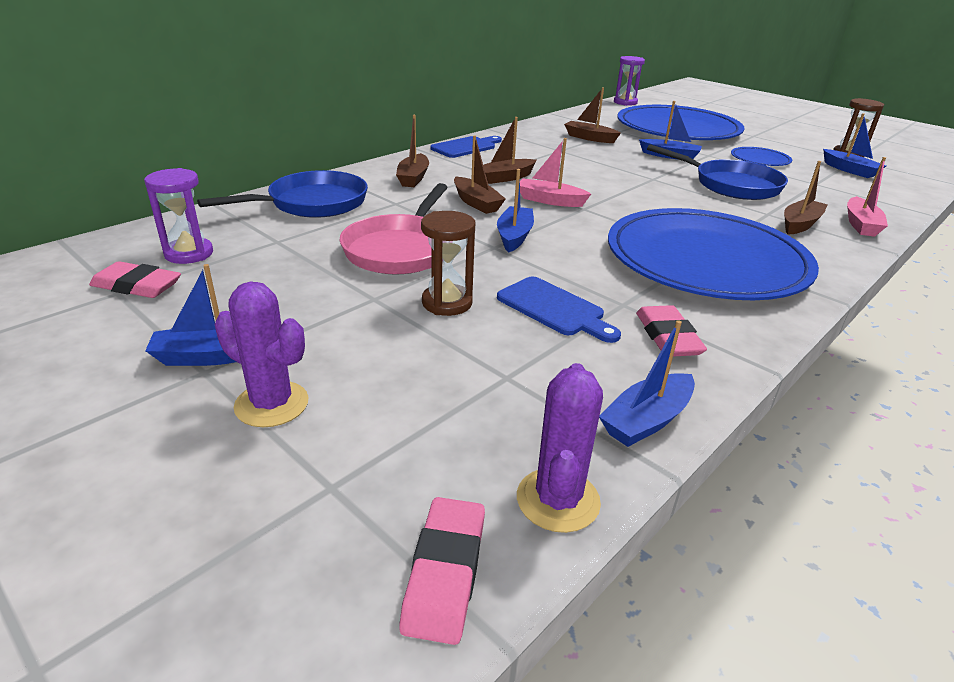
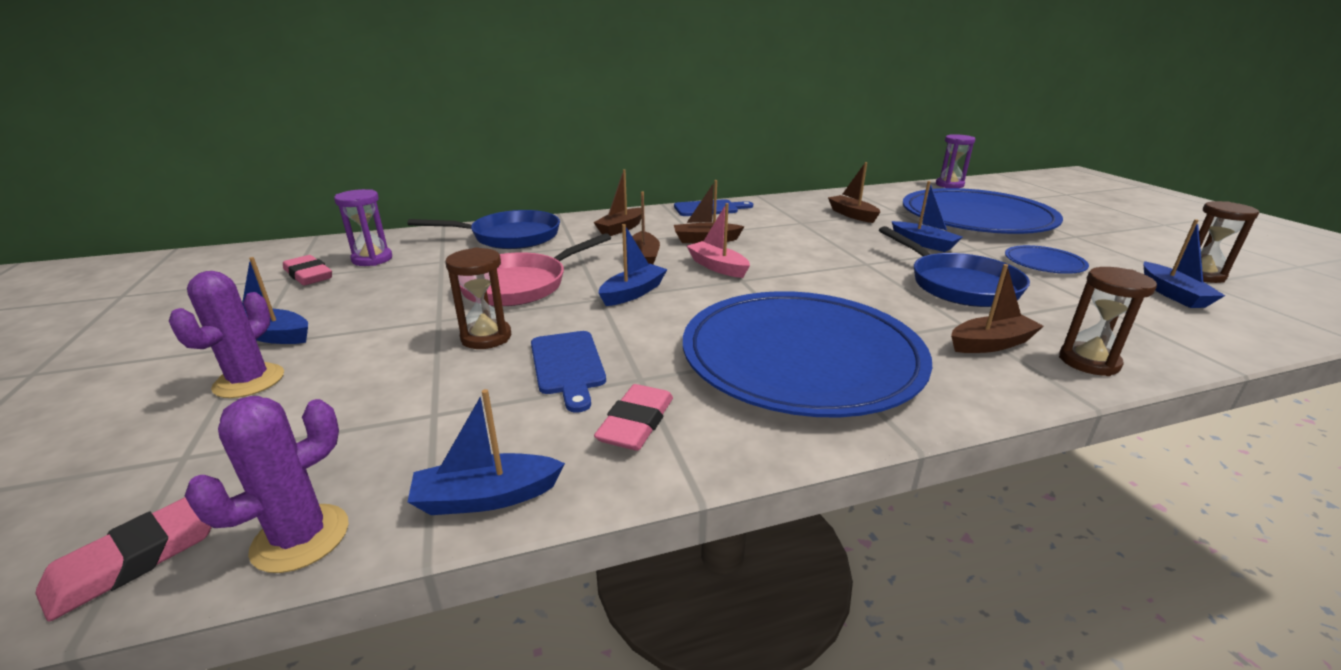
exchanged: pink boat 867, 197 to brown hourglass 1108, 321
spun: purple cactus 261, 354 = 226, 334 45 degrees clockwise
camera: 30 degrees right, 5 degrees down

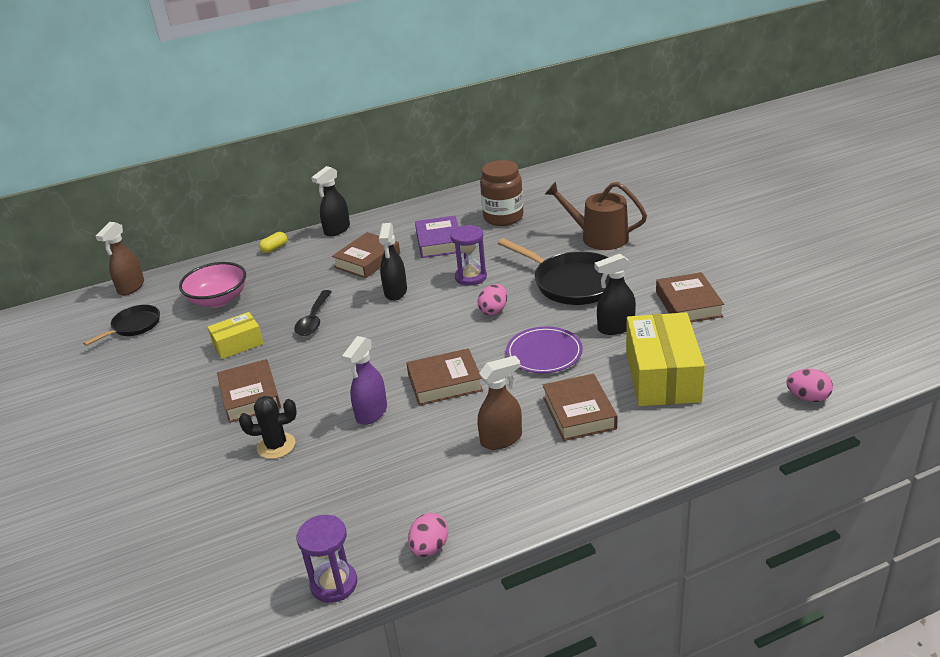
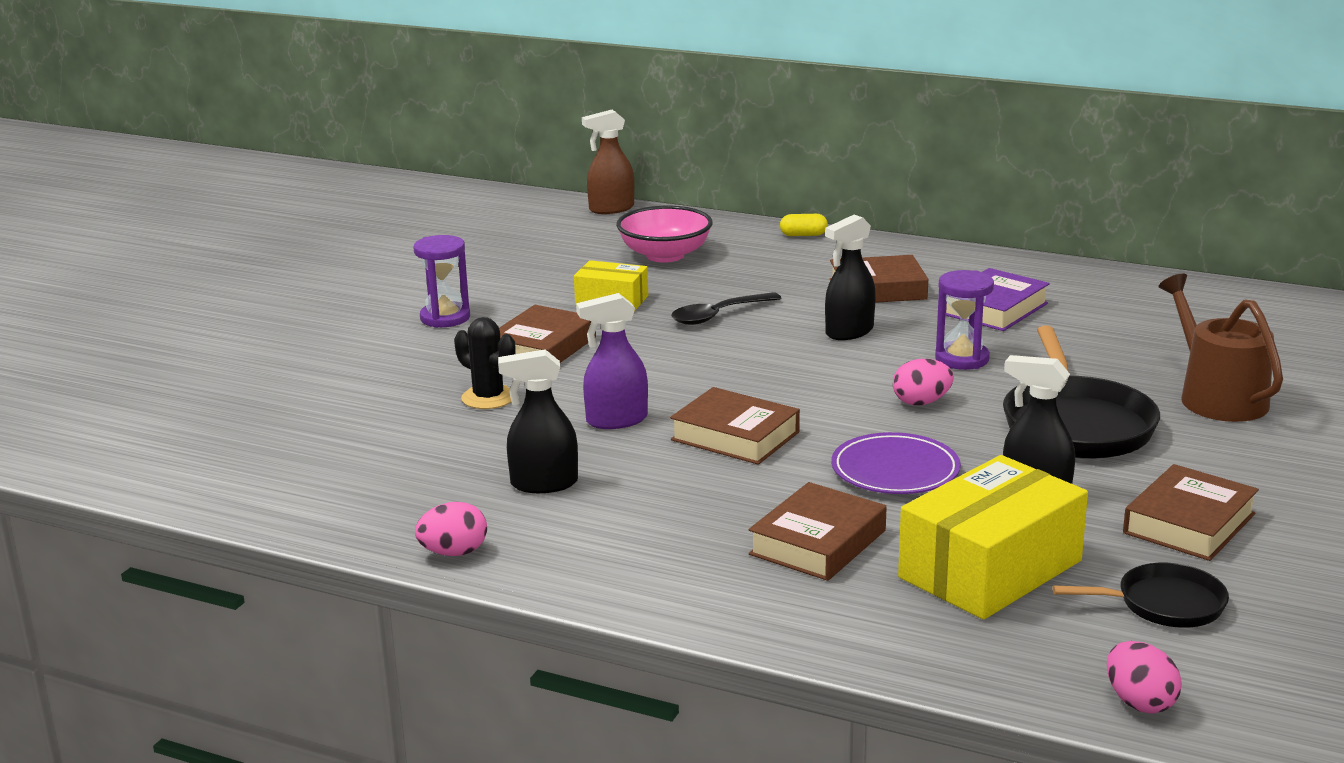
missing: brown jar 501, 193; brown spray bottle 499, 403
relocated: black spray bottle 330, 201 to 538, 421; black pan 121, 325 to 1140, 595; purple hourglass 327, 559 to 441, 281
camera: 45 degrees right, 10 degrees down

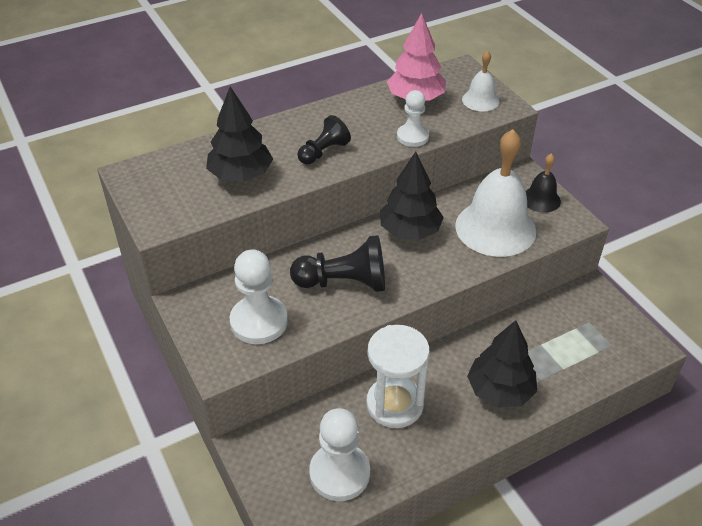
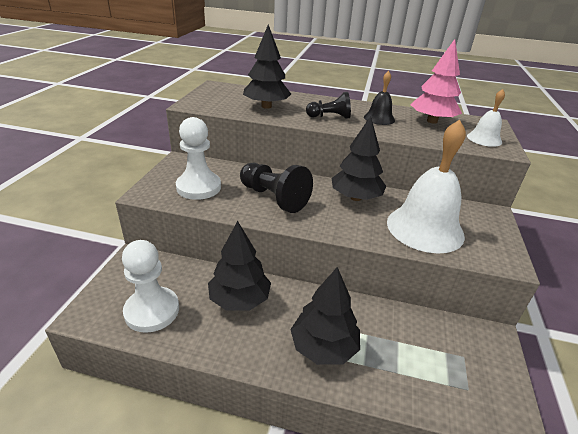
missing: white pawn 413, 118
relocated: black bell 543, 183 to 379, 98
exchanged: white hourglass 398, 376 to black tree 239, 266
camera: 40 degrees right, 10 degrees down

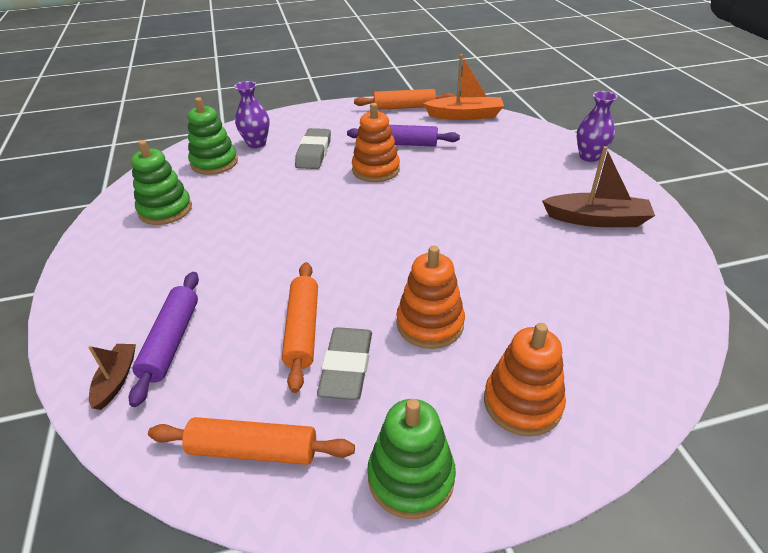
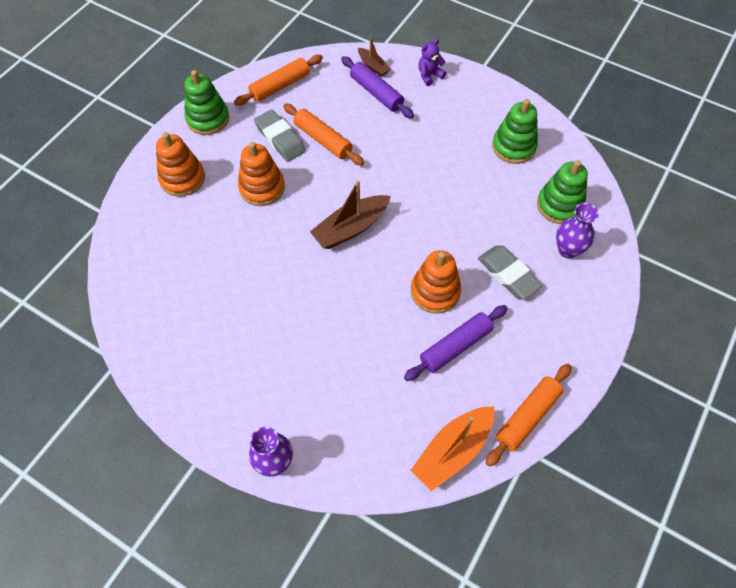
appeared: purple teddy bear 432, 62
relocated: brown boat 598, 186 to 350, 214
camera: 135 degrees right, 20 degrees up

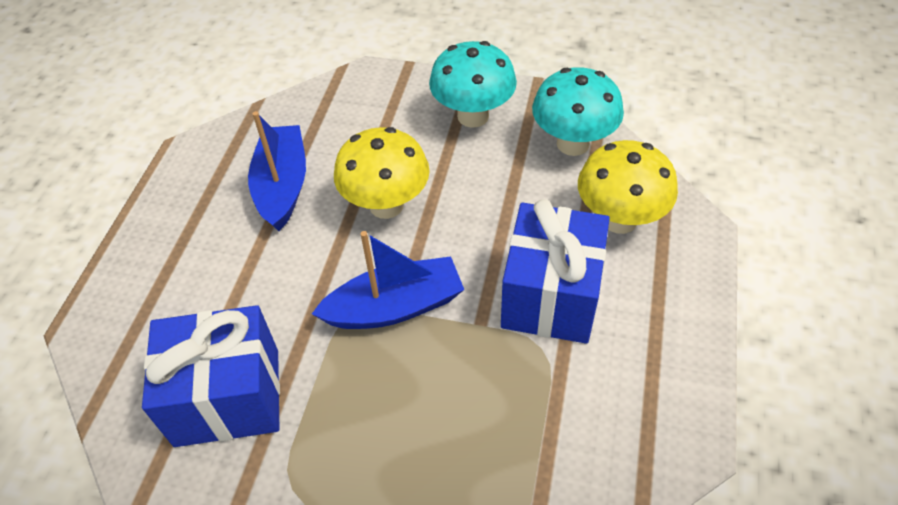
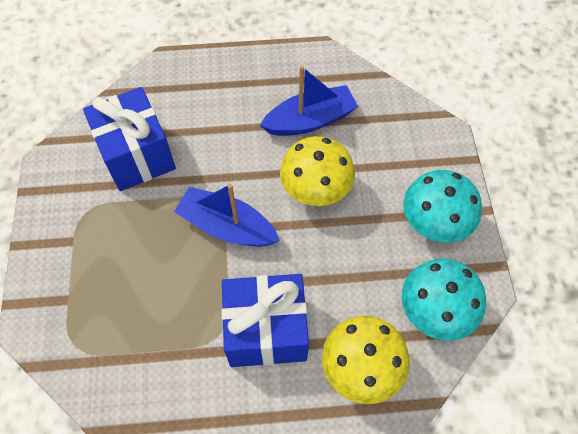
spun: blue boat 388, 280 = 227, 215 150 degrees clockwise
camera: 70 degrees right, 10 degrees up

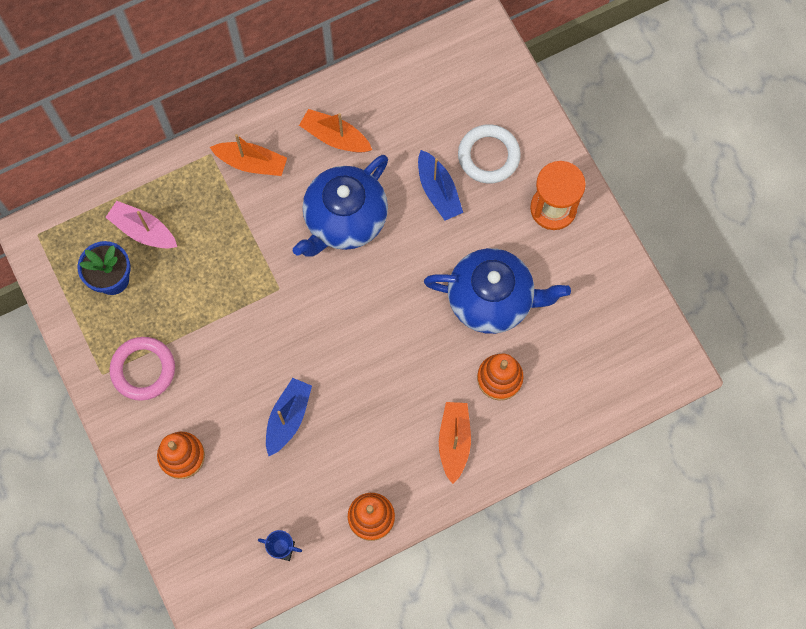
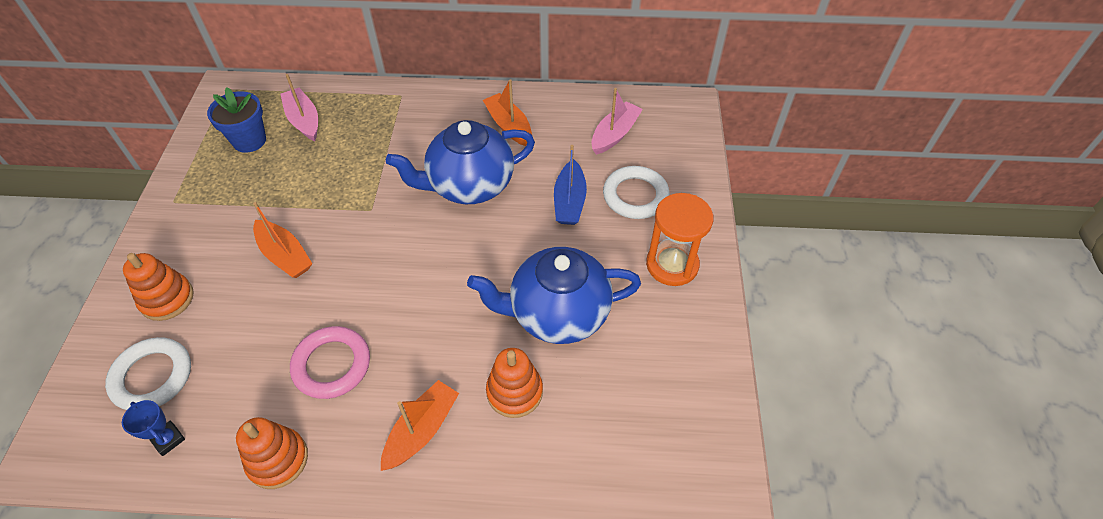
missing: blue boat 289, 417
appeared: pink boat 617, 121; white ring 148, 373
relocated: orange boat 248, 155 to 283, 240; pink ring 142, 369 to 330, 362
spun: blue teapot 497, 291 = 554, 295 135 degrees clockwise
camera: 30 degrees right, 20 degrees down

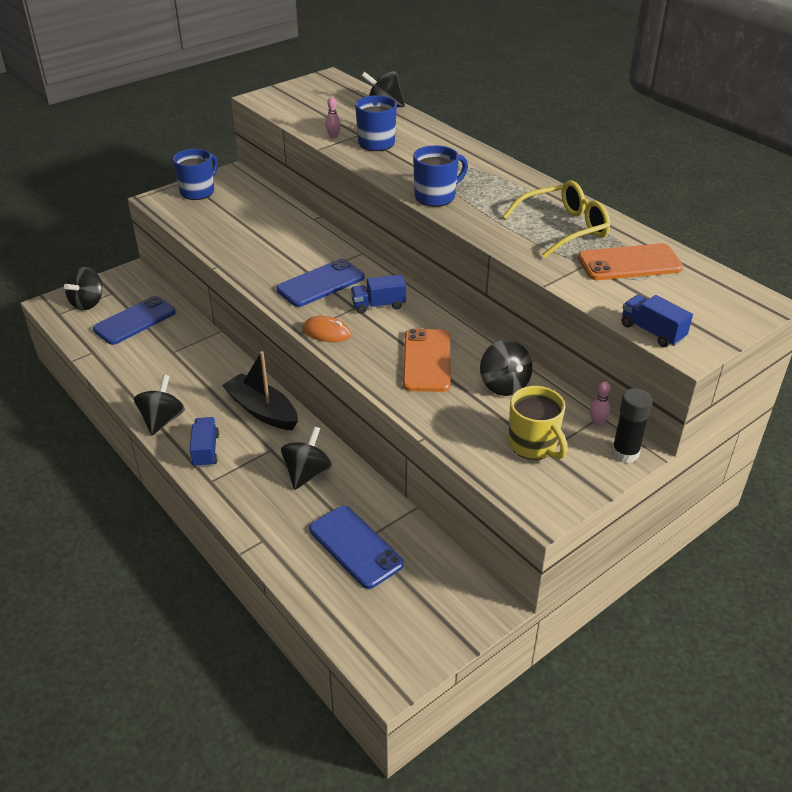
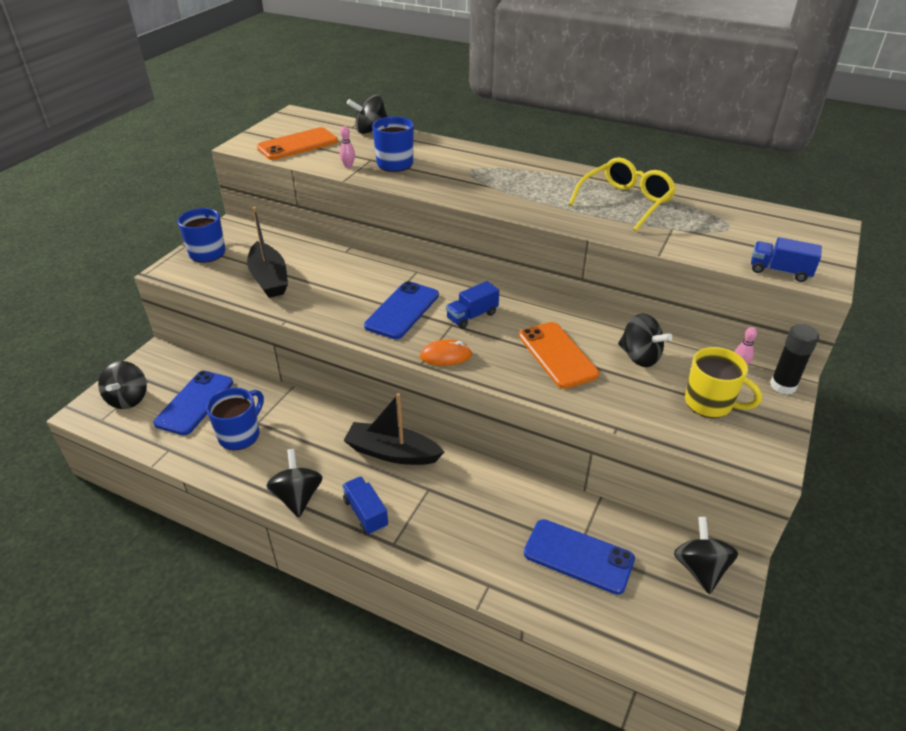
appeared: black boat 267, 252
relocated: blue mug 440, 176 to 235, 419; orange phone 630, 261 to 297, 143; black spinning top 306, 458 to 706, 555
camera: 25 degrees left, 0 degrees up

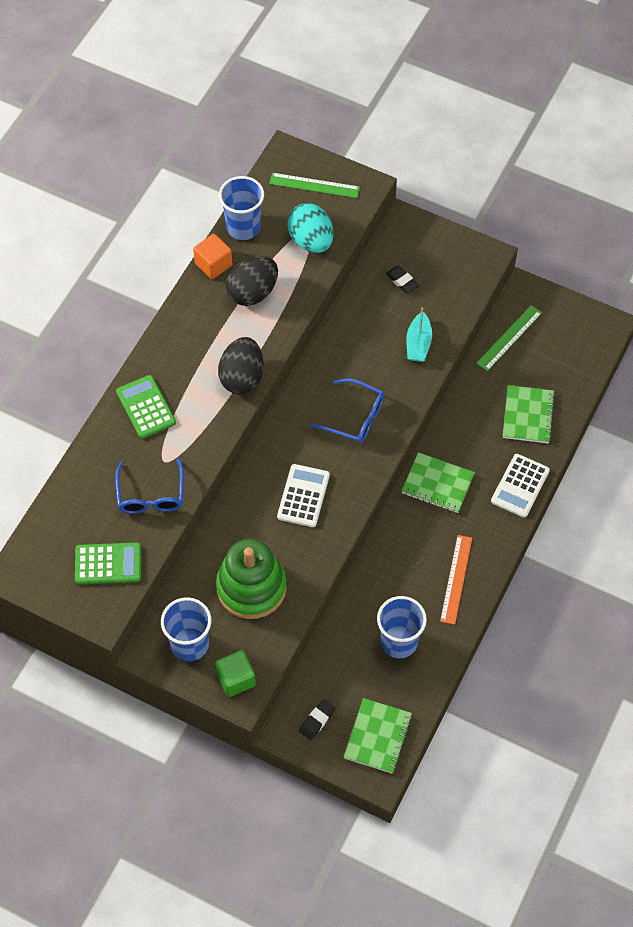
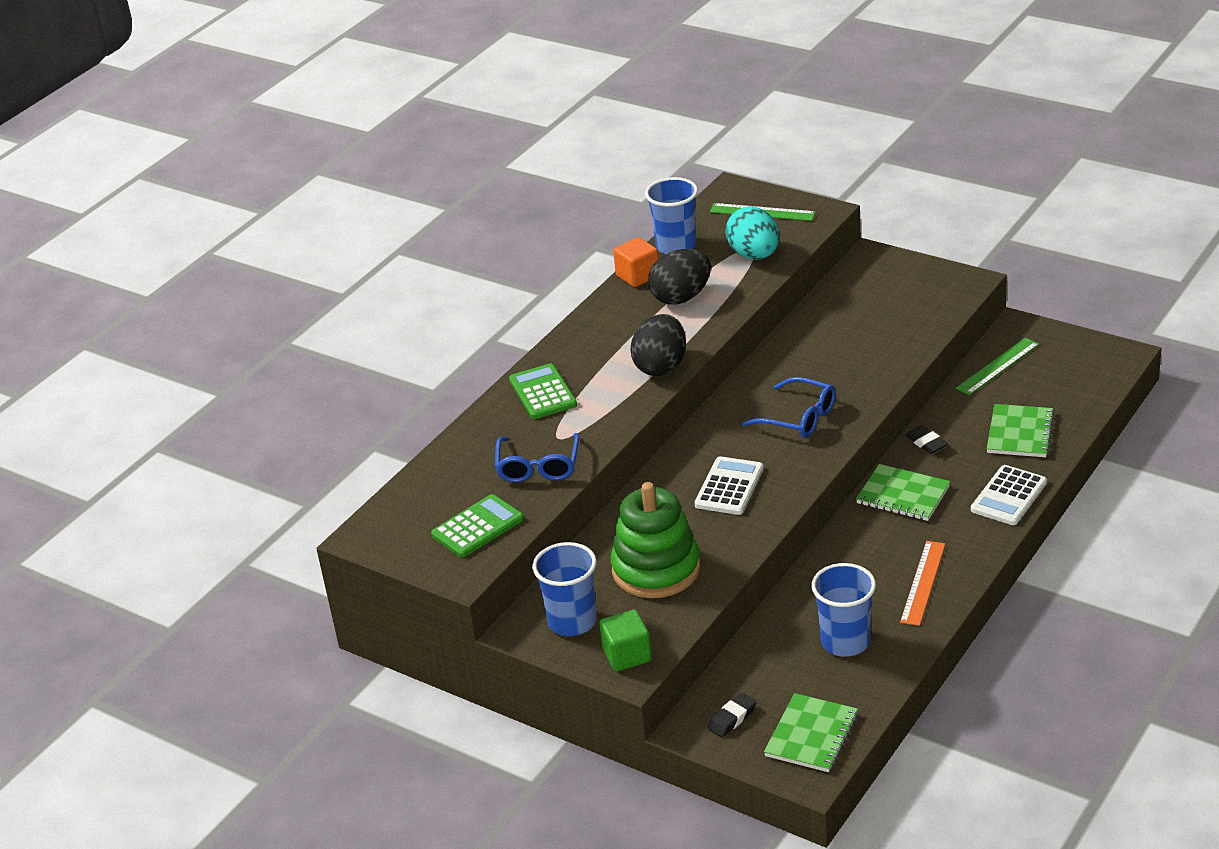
missing: turquoise boat 419, 335
relocated: black eraser 403, 279 to 926, 440
spun: green calculator 108, 563 = 477, 526 45 degrees counterclockwise
camera: 10 degrees right, 25 degrees down

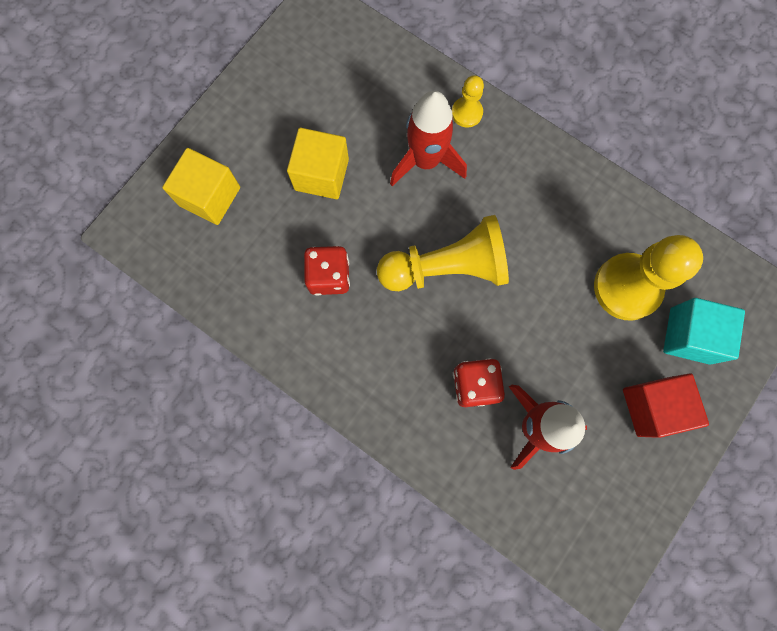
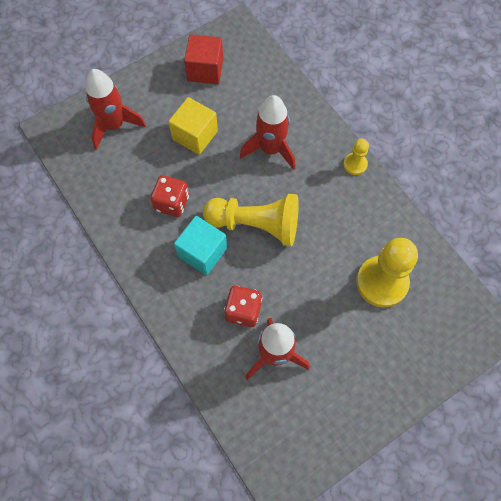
relocated: yellow pawn 468, 101 to 356, 157; turquoise cube 704, 331 to 200, 245; red cube 666, 405 to 203, 59
exchanged: yellow cube 201, 186 to red rocket 115, 109
camera: 20 degrees right, 10 degrees down

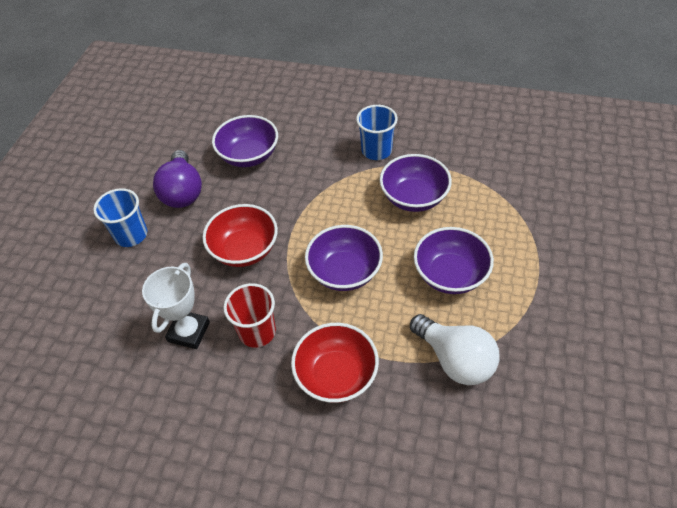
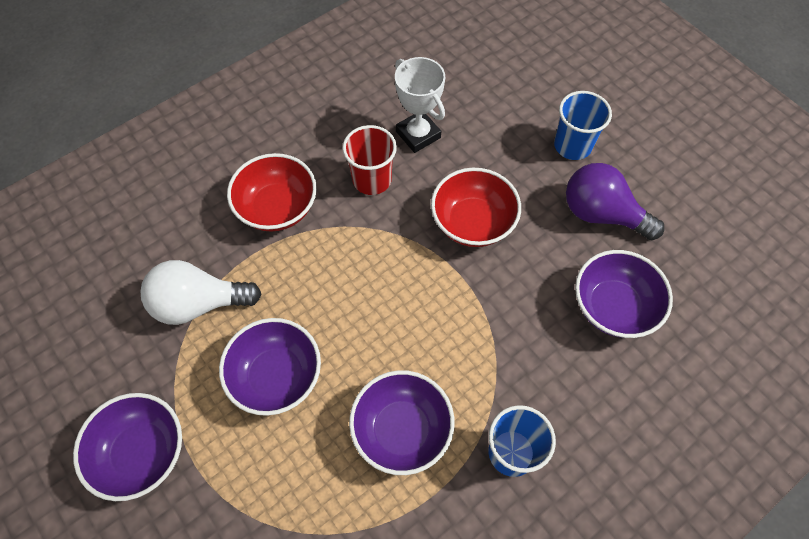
relocated: purple bowl 344, 258 to 127, 447
camera: 125 degrees right, 10 degrees up

